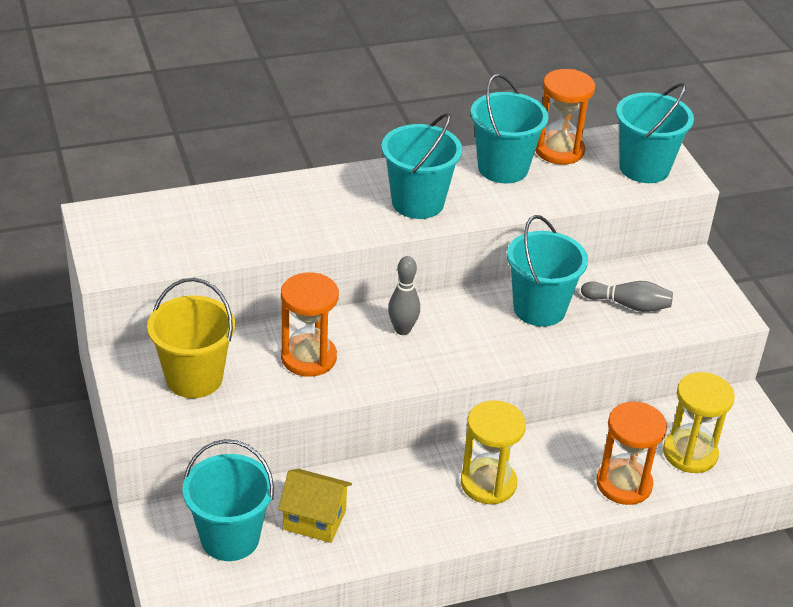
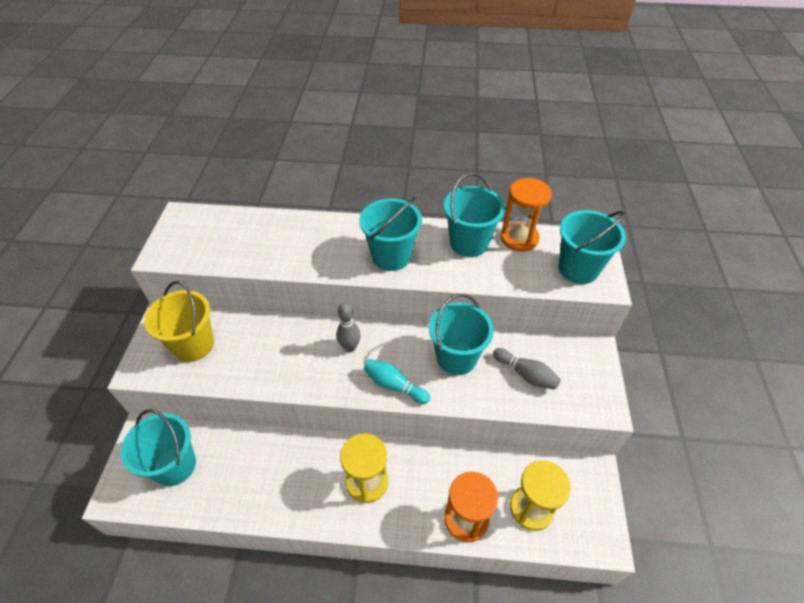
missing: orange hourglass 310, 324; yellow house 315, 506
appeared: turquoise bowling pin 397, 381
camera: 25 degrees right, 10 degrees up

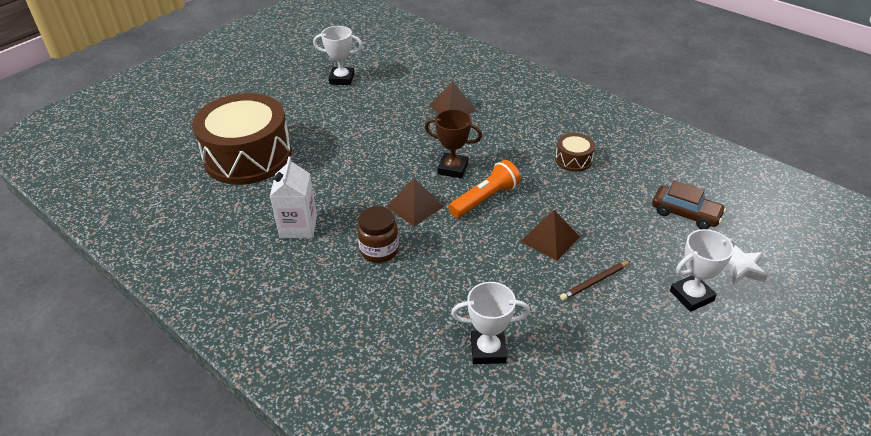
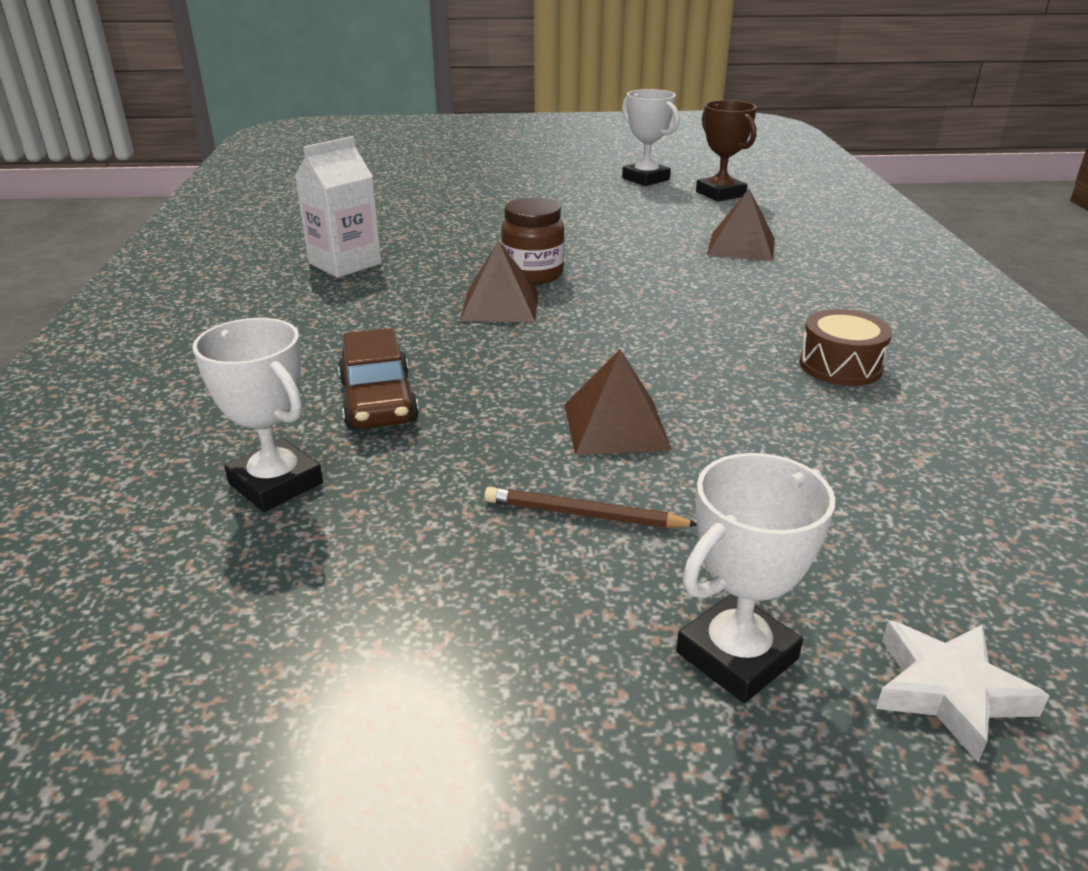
missing: brown drum 242, 139; orange flashlight 485, 189
relocated: brown trophy 453, 143 to 726, 151; brown car 689, 205 to 378, 378; brown jar 378, 234 to 533, 241
spun: white trophy 702, 270 = 755, 578 60 degrees counterclockwise
camera: 45 degrees right, 10 degrees down

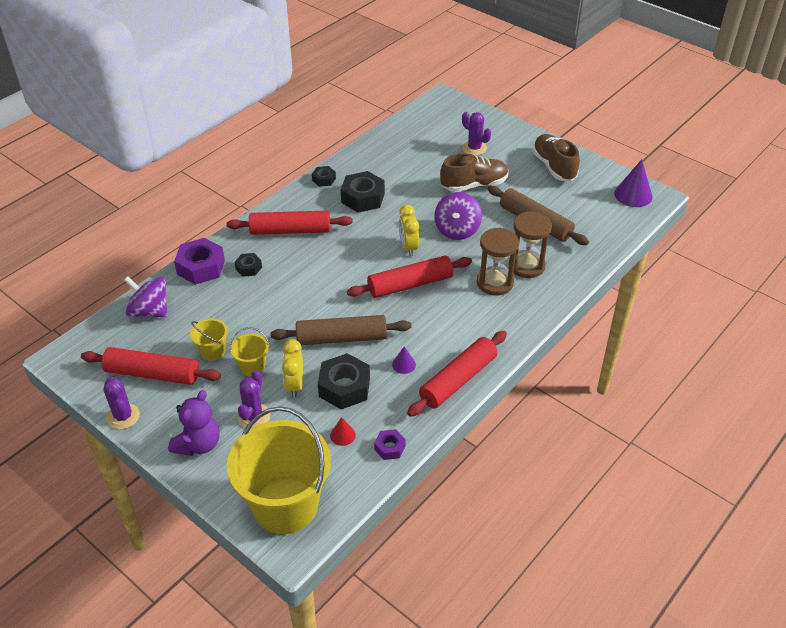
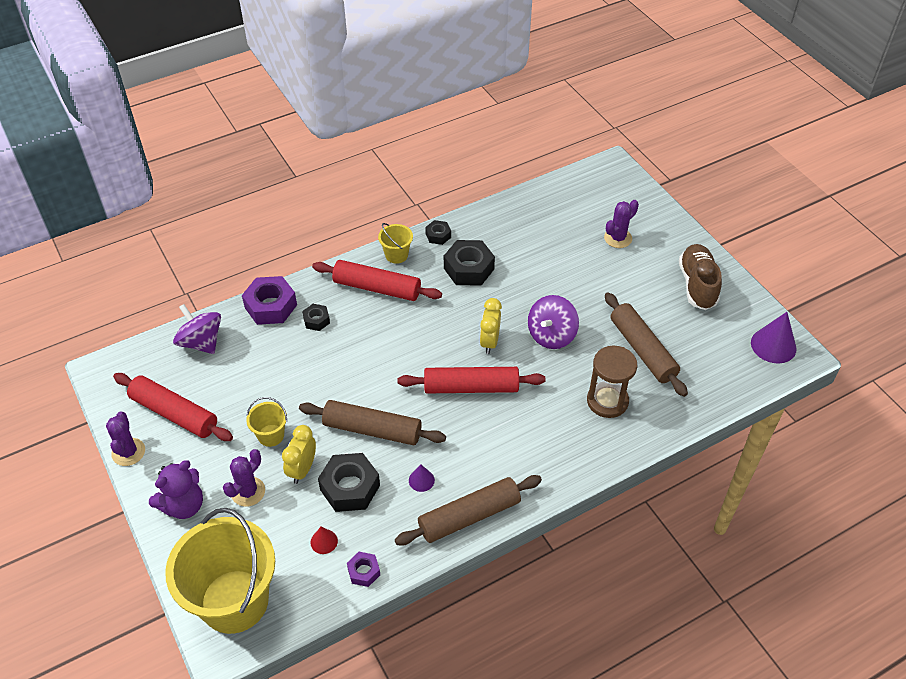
missing: brown shoe 474, 172; brown hourglass 498, 262
relocated: yellow bucket 209, 339 to 395, 243
colour: red rolling pin 457, 374 to brown rolling pin 468, 510
spun: purple cactus 476, 133 = 621, 224 75 degrees clockwise
camera: 20 degrees right, 5 degrees up

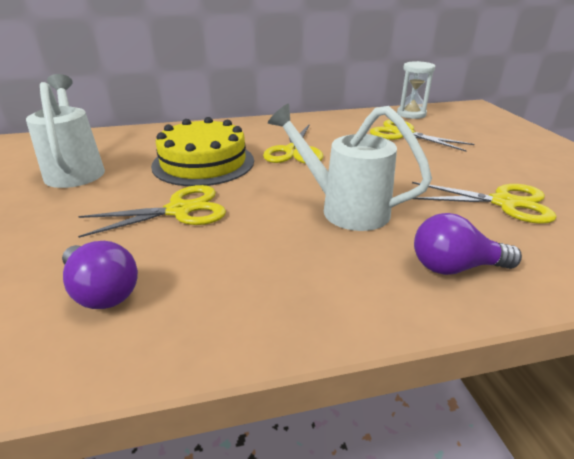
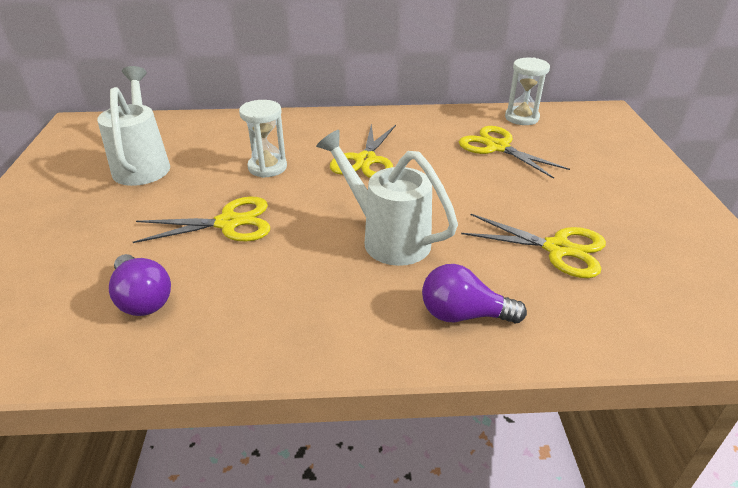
exchanged: yellow cake 202, 151 to white hourglass 263, 139
camera: 10 degrees right, 5 degrees up

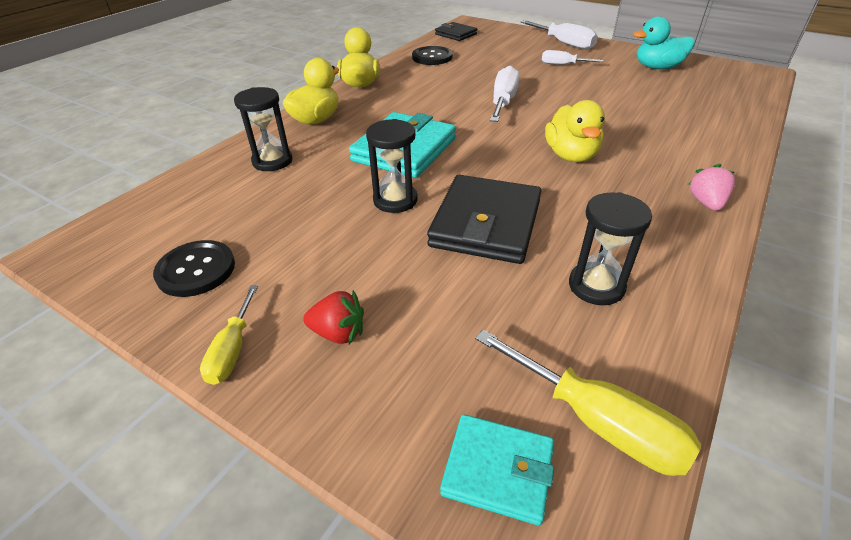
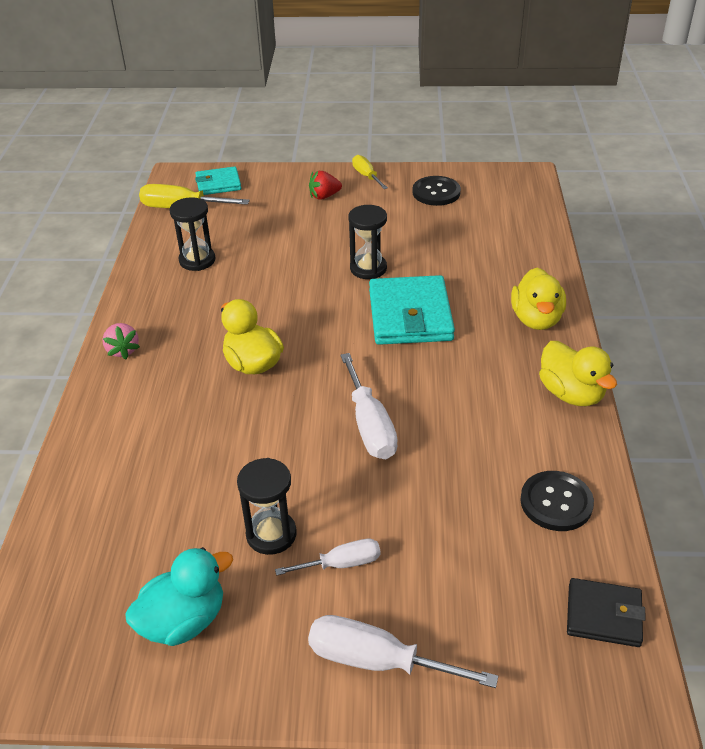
missing: black wallet 484, 219
relocated: black hourglass 263, 129 to 266, 506
camera: 150 degrees right, 0 degrees up

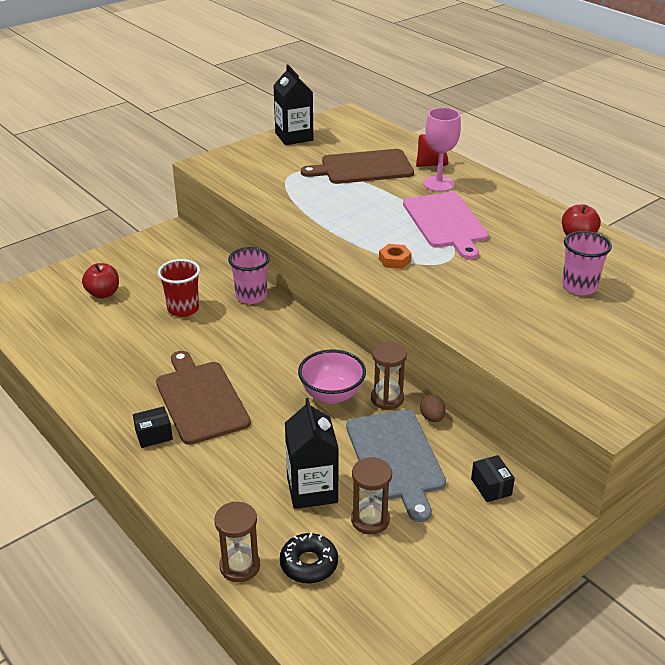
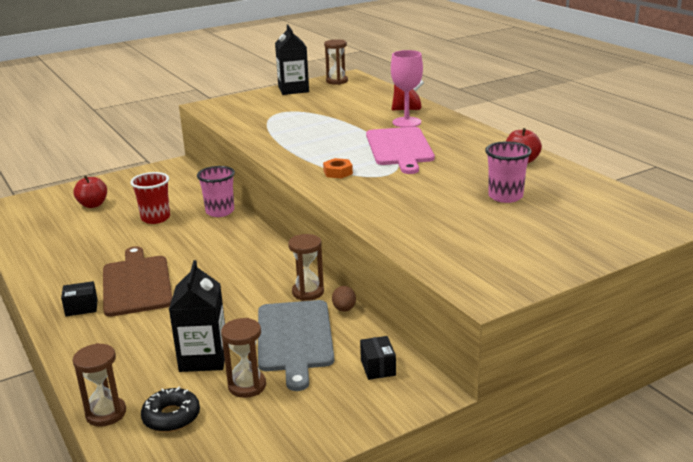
missing: brown cutting board 357, 166; pink bowl 332, 376
appeared: brown hourglass 336, 62
camera: 10 degrees right, 10 degrees down

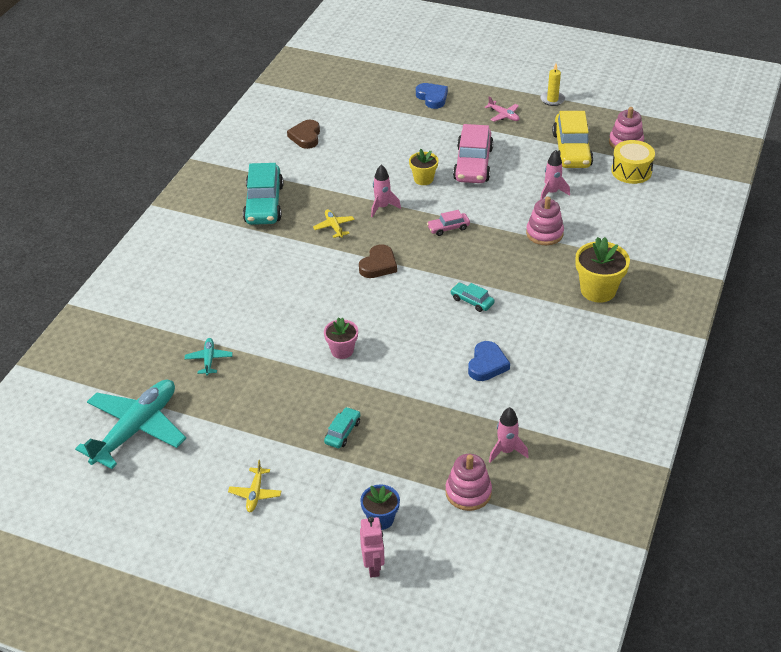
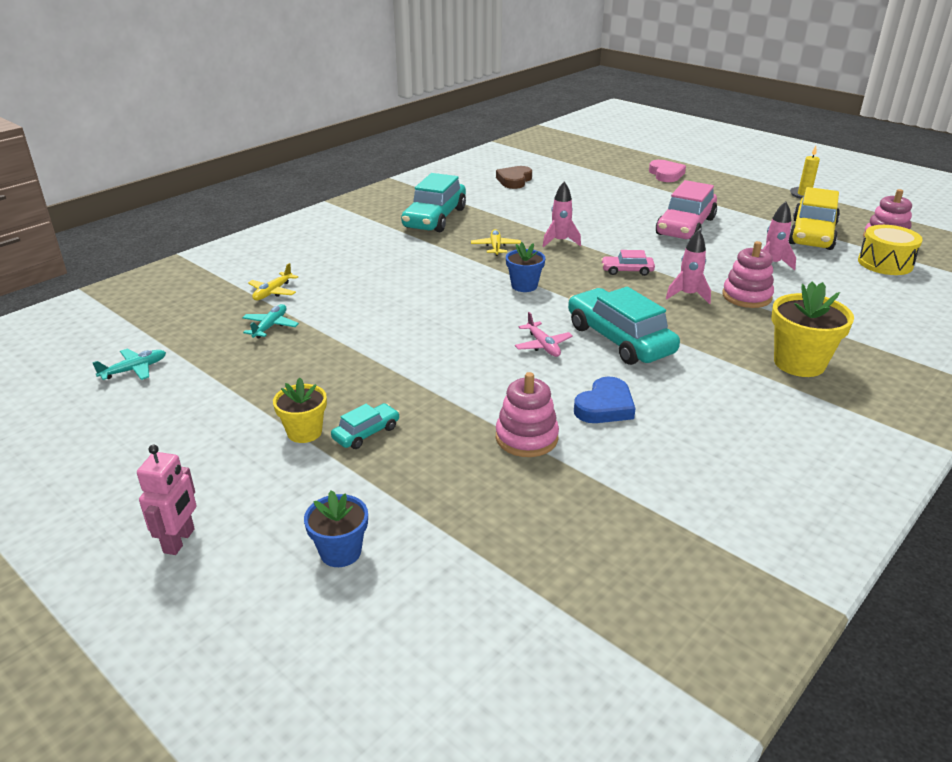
missing: pink flower pot 341, 338
relocated: pink plane 502, 109 to 544, 334; yellow flower pot 423, 167 to 300, 410; pink rocket 509, 435 to 688, 267; pink stacking toy 468, 482 to 527, 414; yellow plane 254, 486 to 273, 281; pink robot 372, 547 to 166, 500
exchanged: brown heart 378, 261 to blue flower pot 526, 267
colour: blue heart 432, 96 to pink heart 667, 171
size: turquoise car 472, 297 = 624, 326 x2.09; turquoise plane 130, 424 = 129, 364 x0.43
camera: 20 degrees right, 10 degrees down

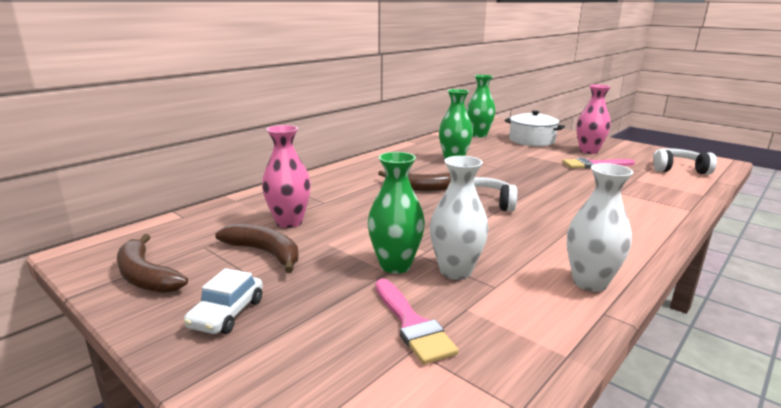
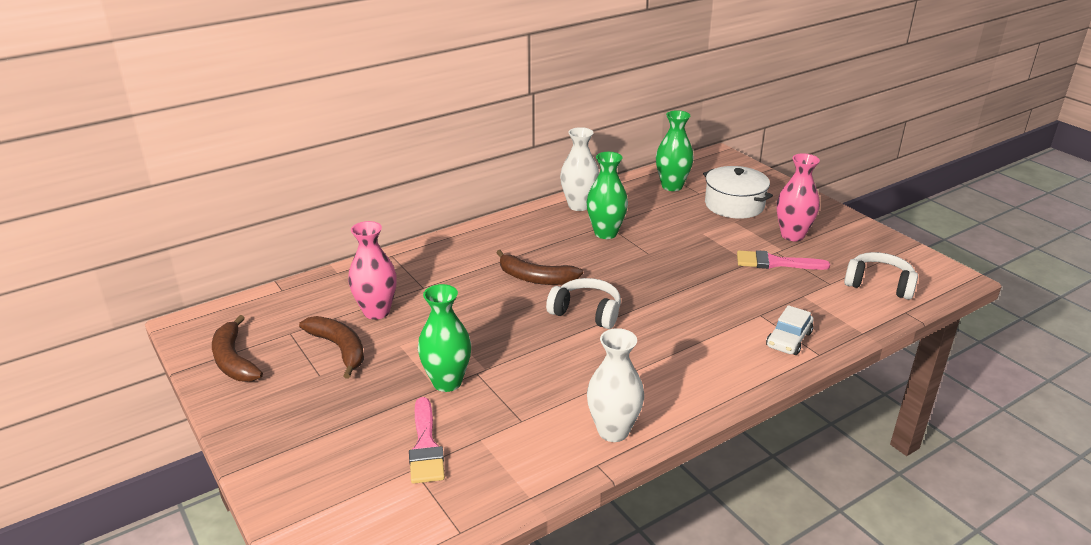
relocated: white vase 459, 218 to 579, 169; white car 223, 301 to 789, 330
camera: 15 degrees right, 10 degrees up

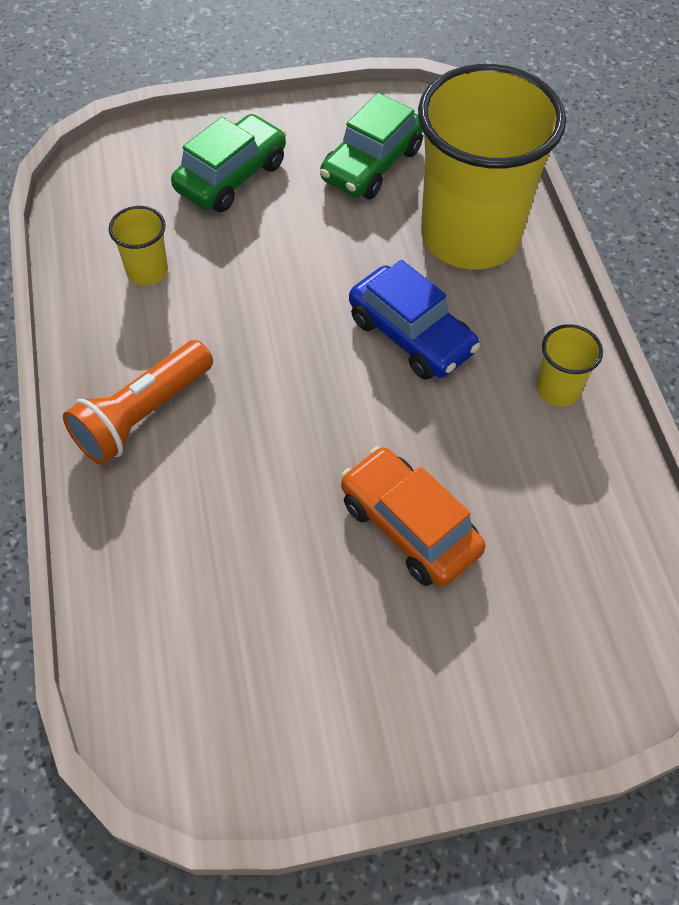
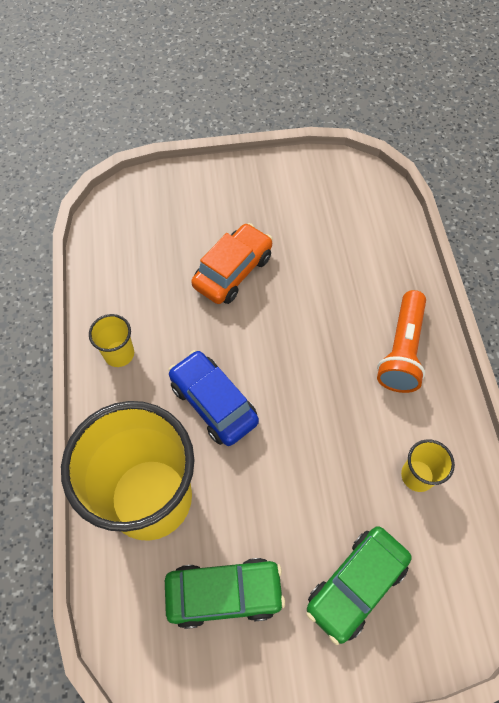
spun: green car 371, 146 = 225, 593 45 degrees clockwise; orange flashlight 138, 402 = 401, 341 150 degrees clockwise; orange car 412, 516 = 232, 263 105 degrees counterclockwise
camera: 175 degrees left, 5 degrees up

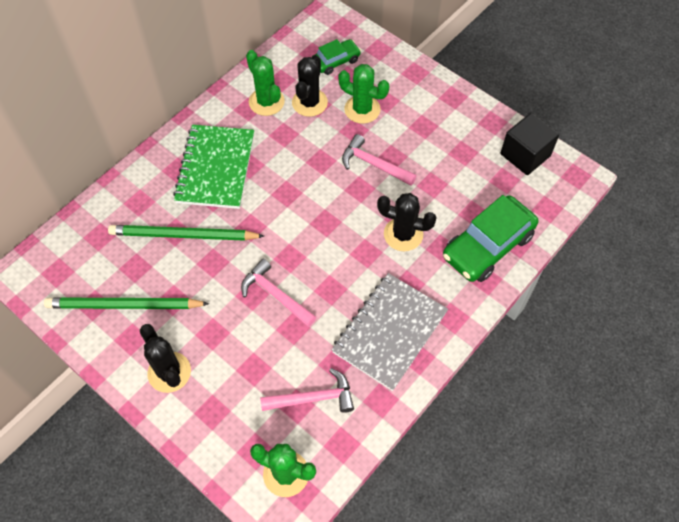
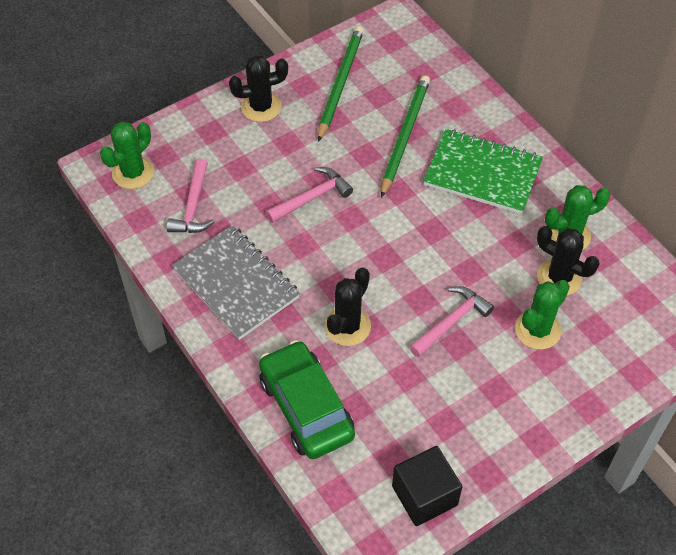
missing: green car 336, 57
camera: 105 degrees right, 5 degrees down

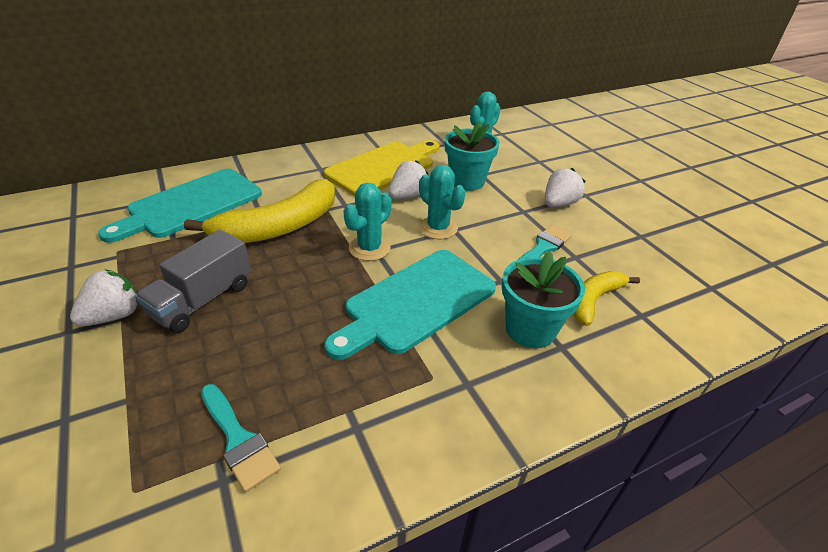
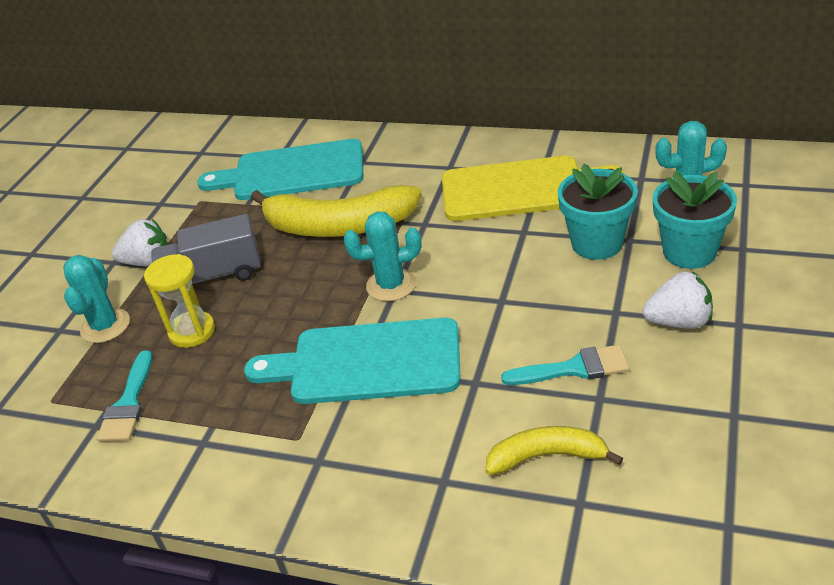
missing: white strawberry 408, 179
appeared: yellow hourglass 179, 301
relocated: turquoise cactus 442, 202 to 96, 299; turquoise flower pot 543, 300 to 695, 220
camera: 50 degrees right, 0 degrees up

